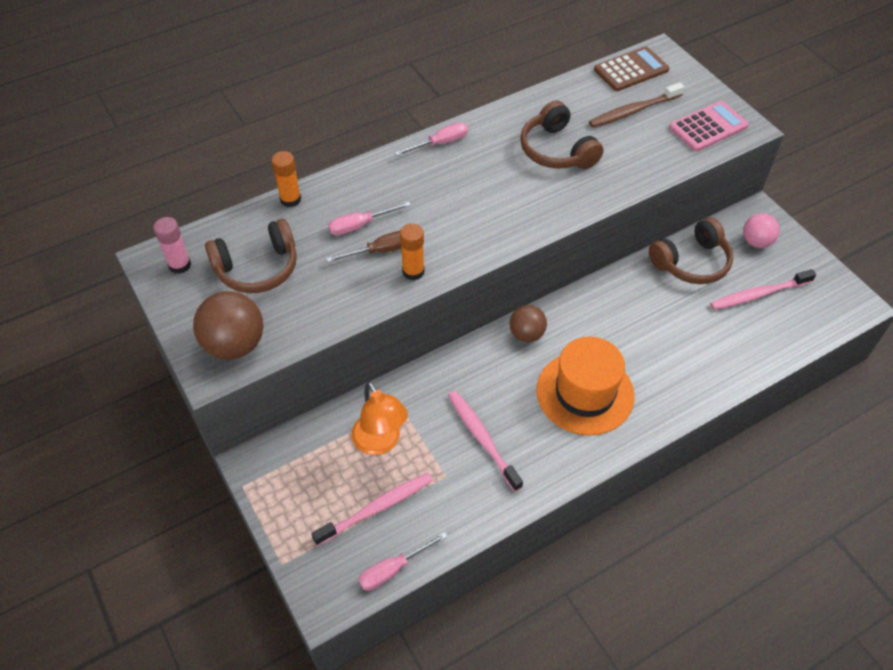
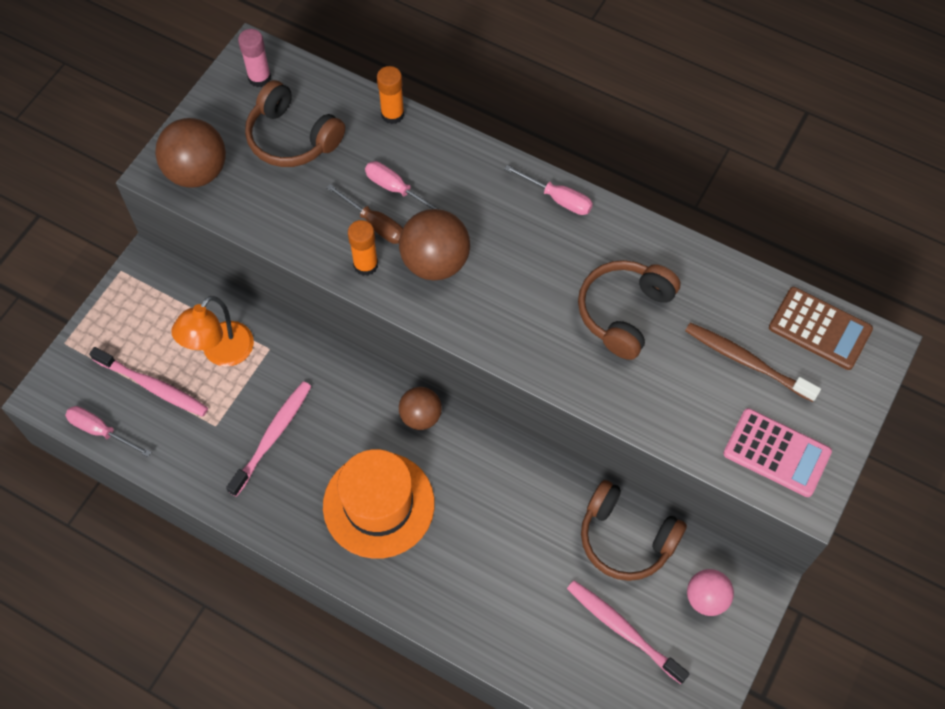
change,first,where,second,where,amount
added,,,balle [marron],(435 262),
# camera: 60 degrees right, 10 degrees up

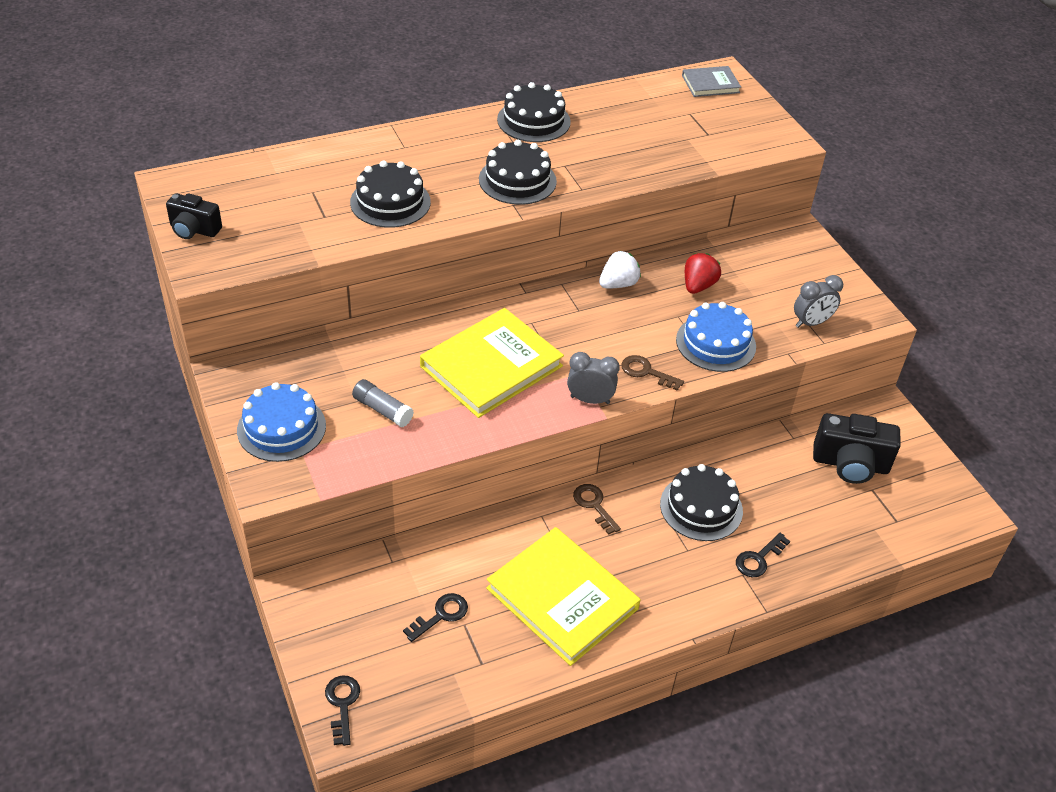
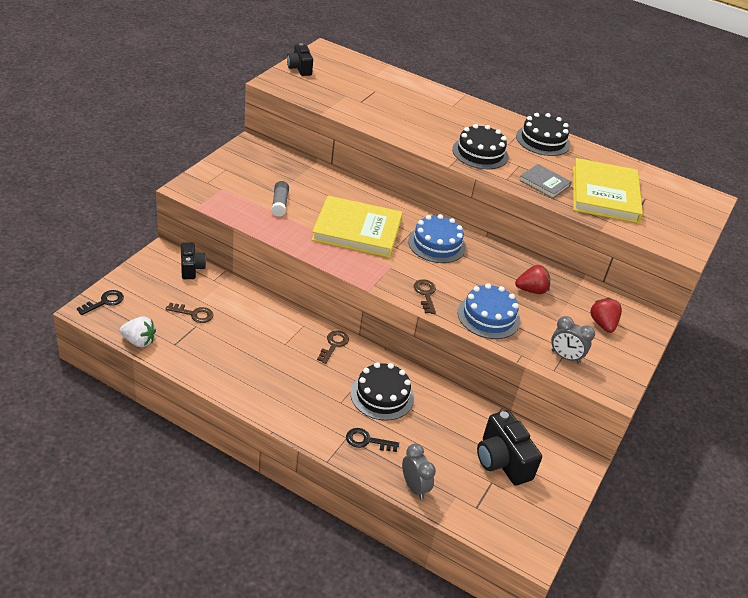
change,first,where,second,where,amount
moved,fraise [blanc],(618 284),,(139 341),
recoloured,clé [noir],(441 615),clé [marron],(194 314),
added,,,appareil photo [noir],(191 268),
moved,réveil [gris],(590 400),,(414 487),
moved,gâteau [bleu],(281 428),,(436 244),
moved,livre [gris],(710 84),,(544 183),
moved,livre [jaune],(562 598),,(605 194),
added,,,fraise [rouge],(602 324),
removed,gâteau [noir],(390 202),,,
# camera: 50 degrees right, 5 degrees down

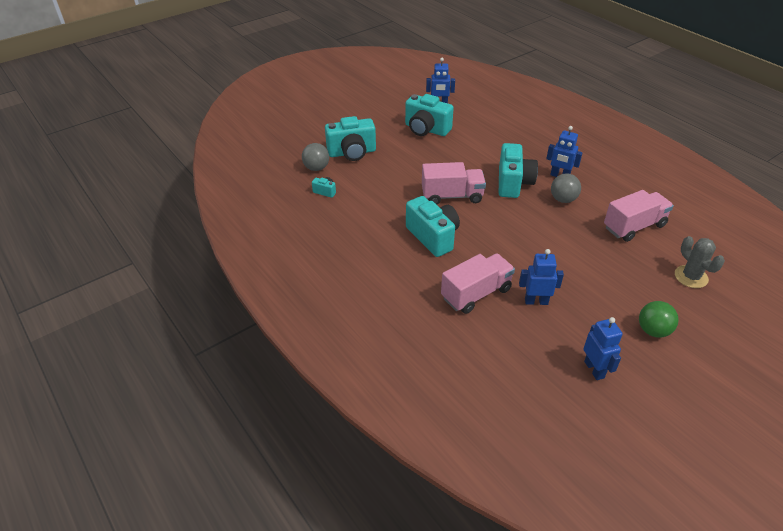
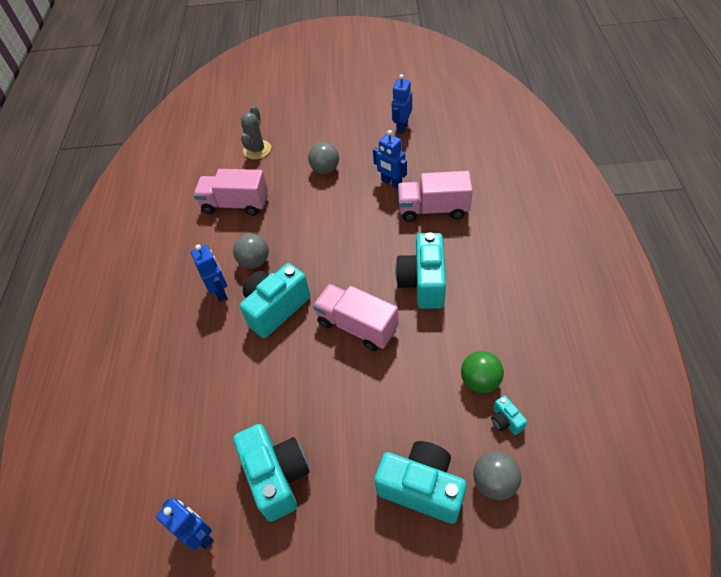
change,first,where,second,where,amount
added,,,balle [gris],(325 169),
moved,balle [vert],(653 331),,(480 381),
# camera: 140 degrees left, 10 degrees up

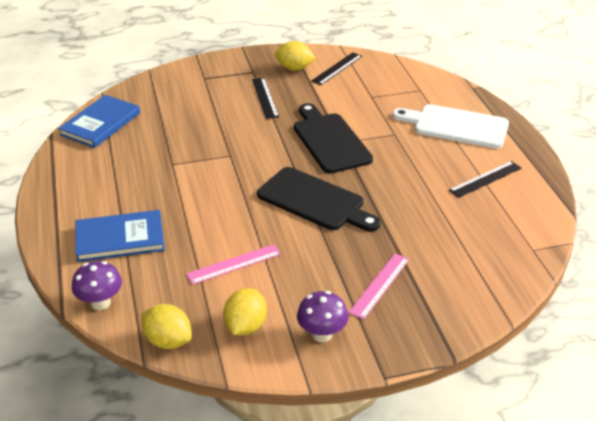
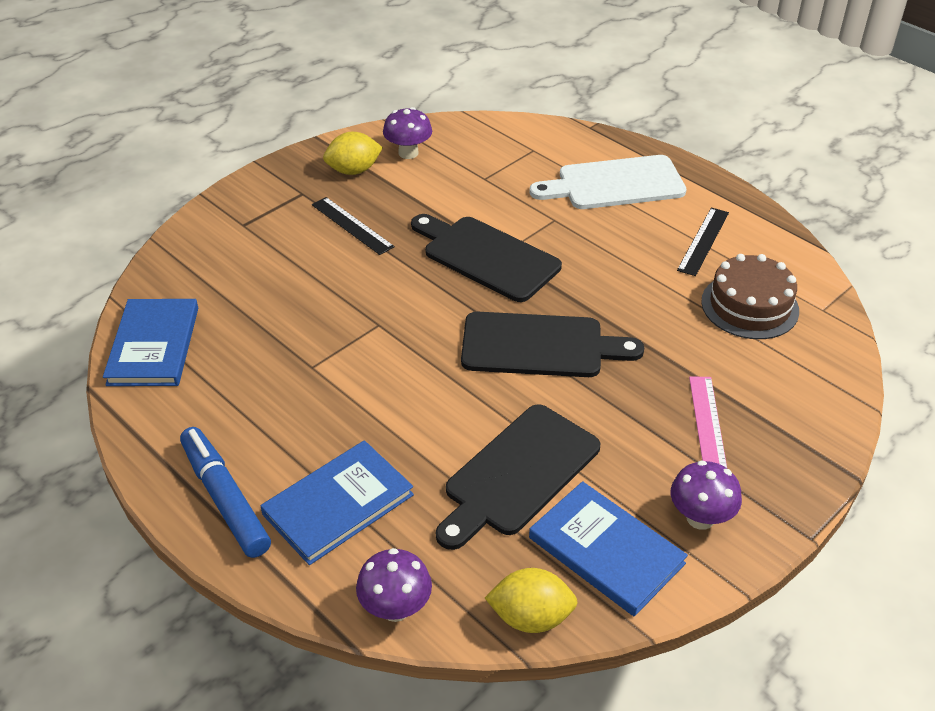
change,first,where,second,where,amount
added,,,feutre [bleu],(225 498),
replaced,règle [noir],(337 68),champignon [violet],(408 153),
replaced,règle [rose],(234 264),planche à découper [noir],(518 474),
replaced,citron [jaune],(245 326),livre [bleu],(606 551),
added,,,gâteau [marron],(749 306),
# camera: 30 degrees left, 5 degrees up

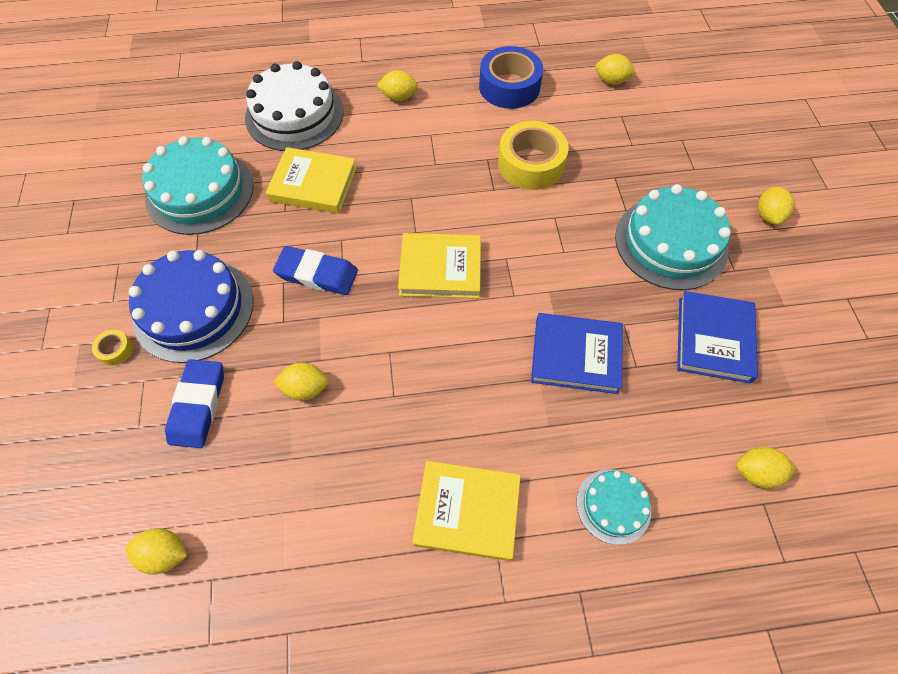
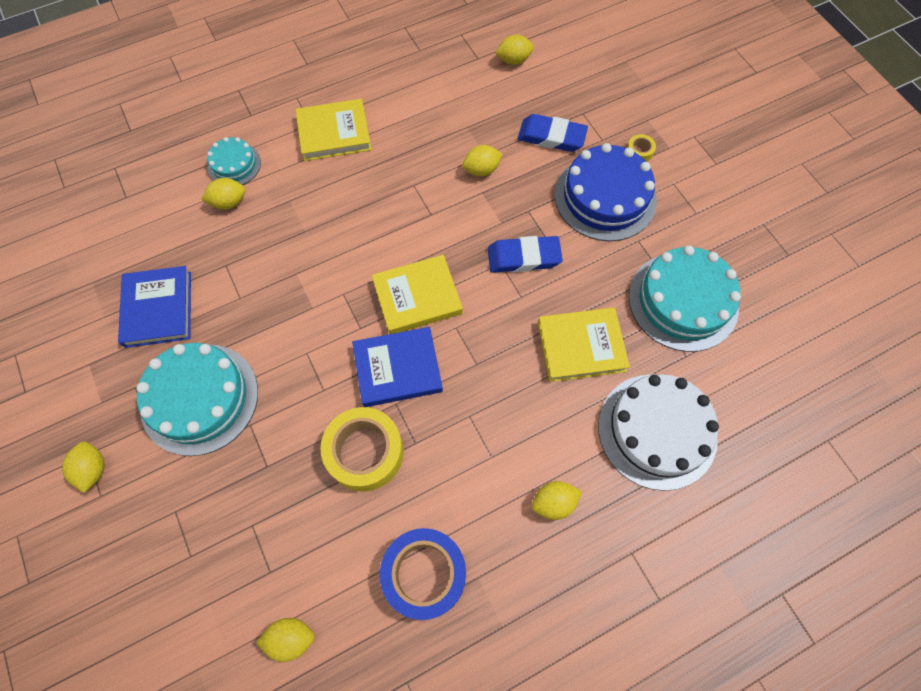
change,first,where,second,where,amount
moved,citron [jaune],(756 472),,(229 202),
moved,livre [bleu],(575 355),,(398 369),
turned,gomme [bleu],(198 405),,(551 137),60 degrees counterclockwise
# camera: 160 degrees right, 5 degrees up

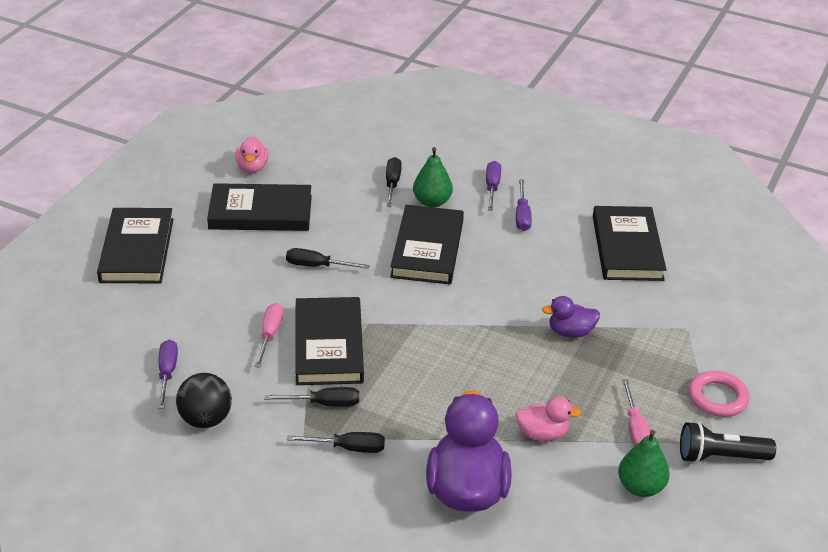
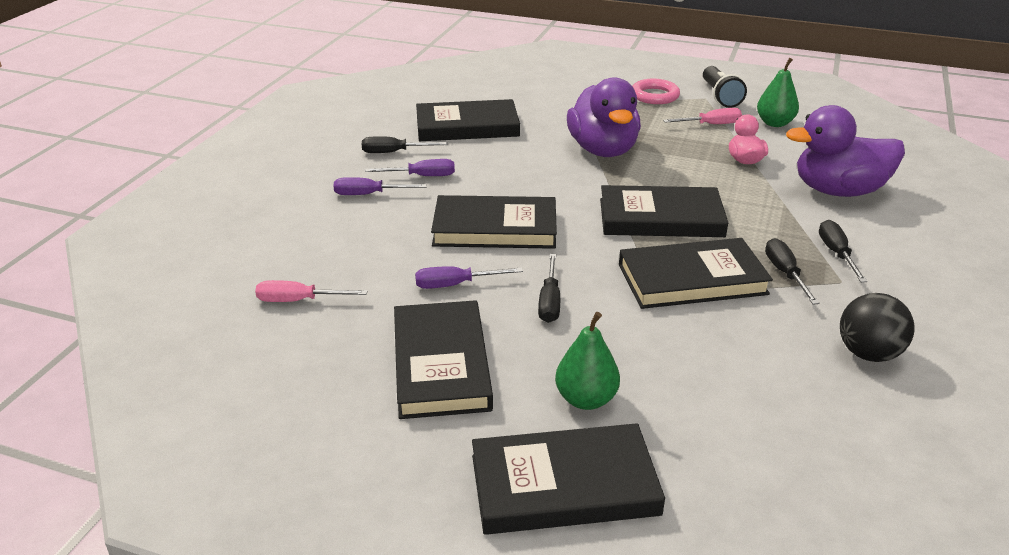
change,first,where,second,where,amount
moved,tournevis [rose],(270 335),,(299 301),
moved,tournevis [noir],(392 184),,(394 152),
moved,tournevis [violet],(167 373),,(455 285),
moved,poire [vert],(432 202),,(586 399),
resized,canard [violet],(570 332),,(603 150),x1.96
added,,,livre [noir],(661 218),
removed,canard [rose],(252 167),,,
# camera: 95 degrees left, 5 degrees down

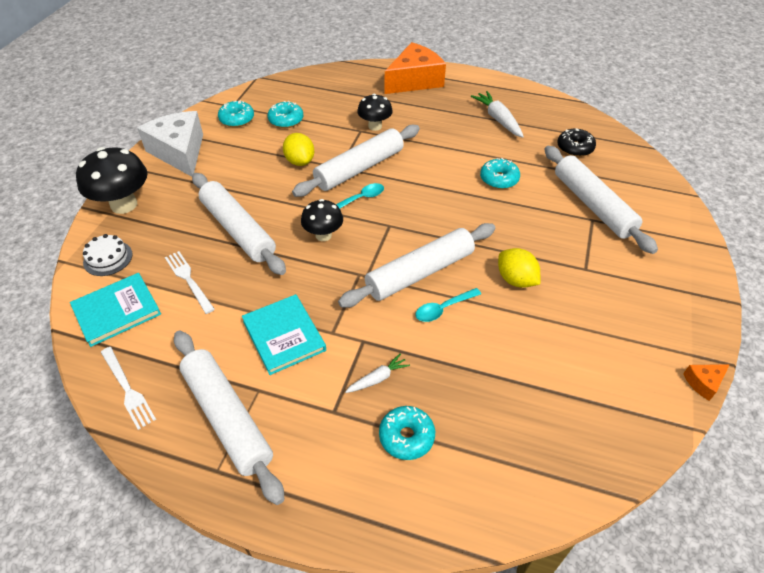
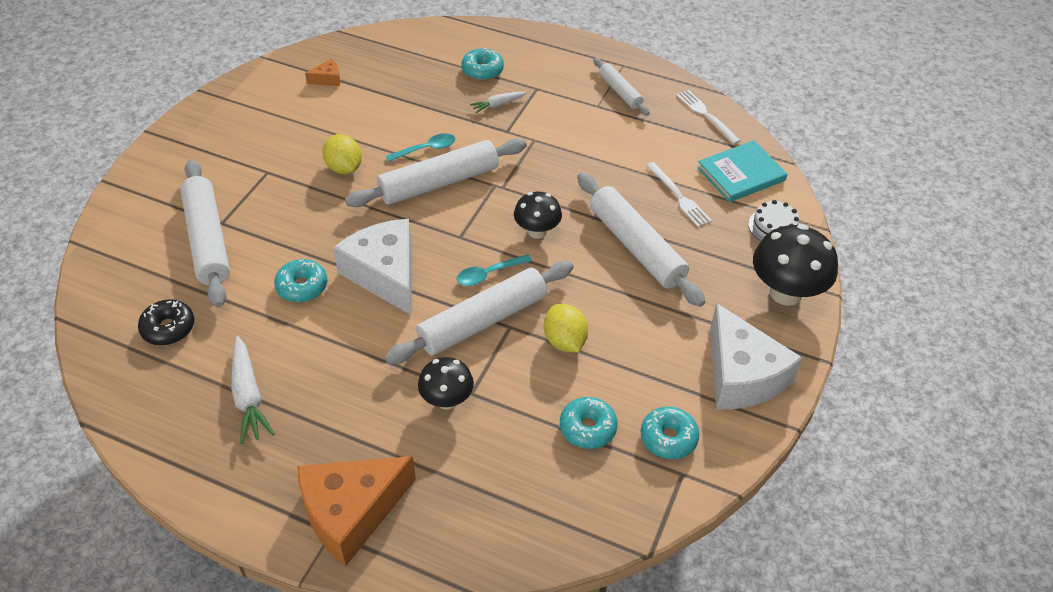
change,first,where,second,where,amount
moved,fromage [orange],(703 383),,(327 79),
added,,,fromage [blanc],(385 274),
resized,rouleau à pâtisserie [blanc],(227 417),,(620 91),x0.56
removed,livre [turquoise],(284 335),,,
# camera: 175 degrees left, 0 degrees up

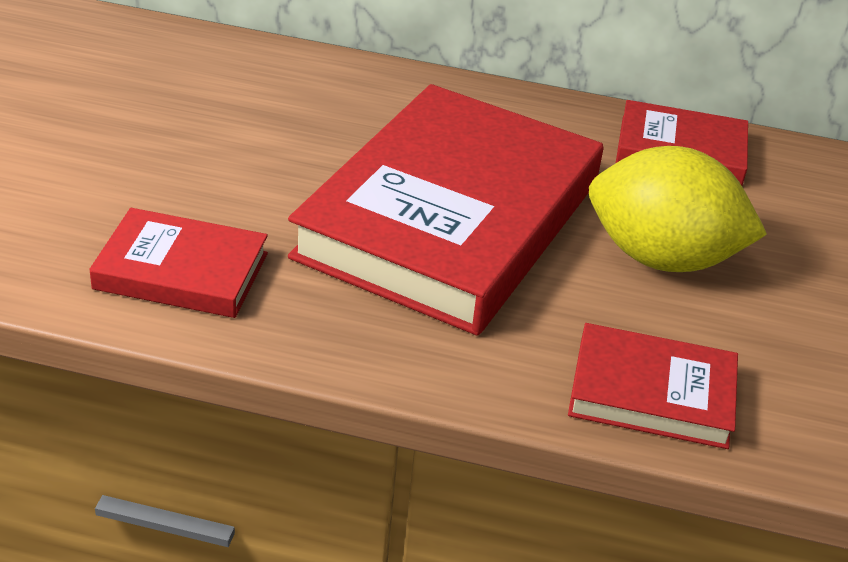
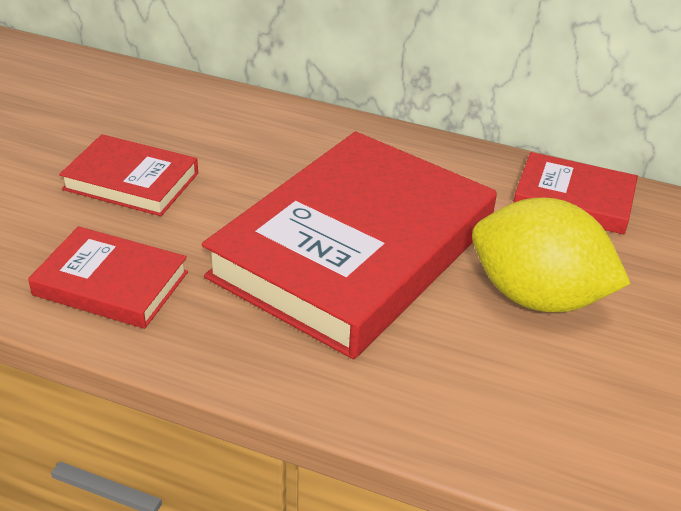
change,first,where,second,where,amount
moved,livre [rouge],(651 393),,(131 181),
# camera: 10 degrees right, 0 degrees up

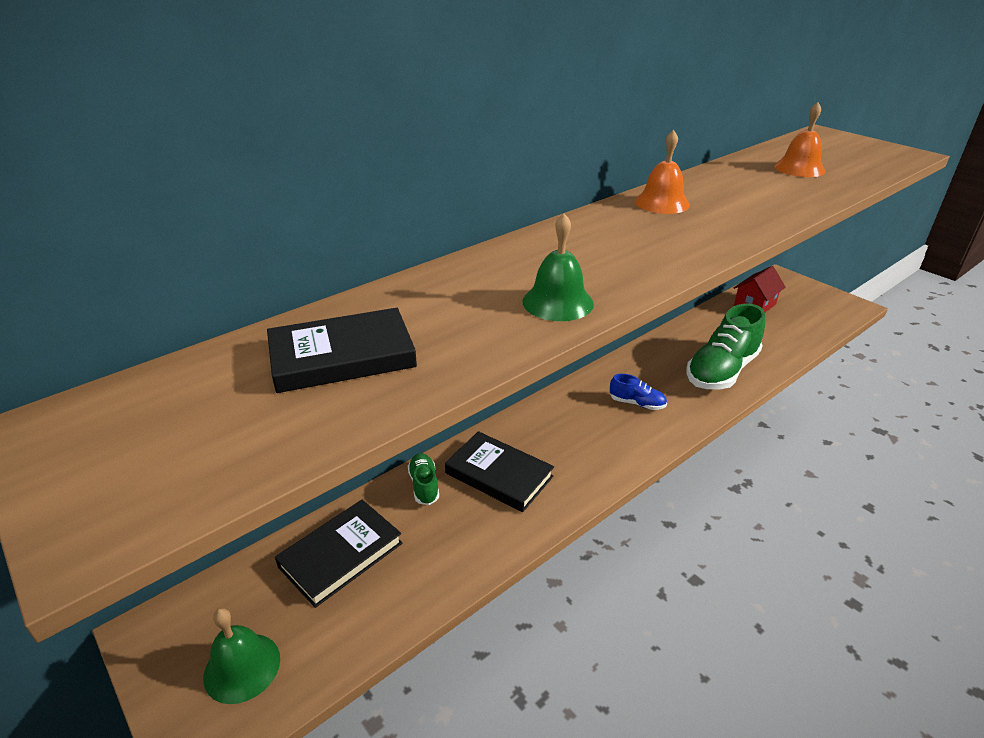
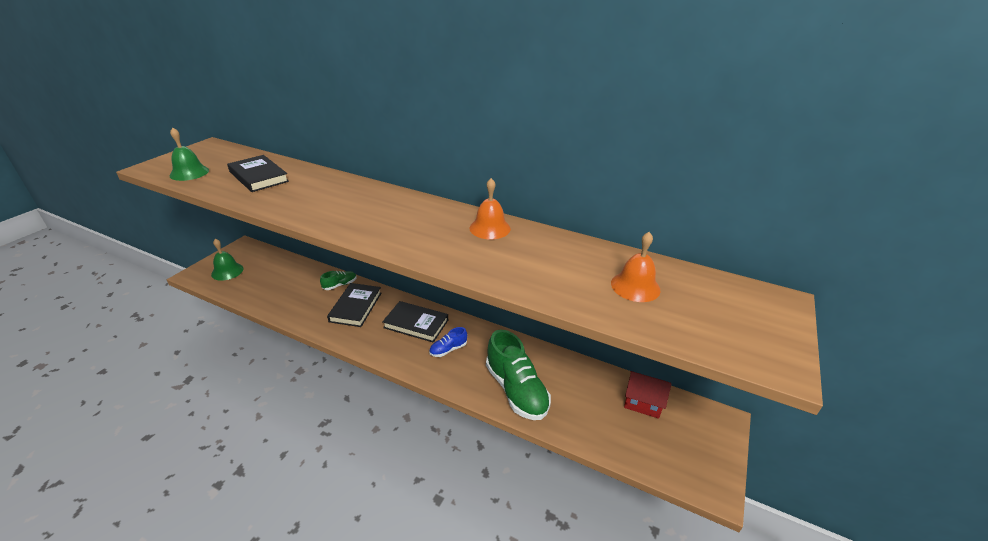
change,first,where,second,where,amount
moved,cloche [vert],(557 302),,(189 173),
moved,livre [noir],(341 555),,(416 324),
turned,chaussure [bleu],(637 403),,(448 349),60 degrees clockwise
turned,chaussure [vert],(721 371),,(516 390),135 degrees counterclockwise
# camera: 65 degrees right, 0 degrees up

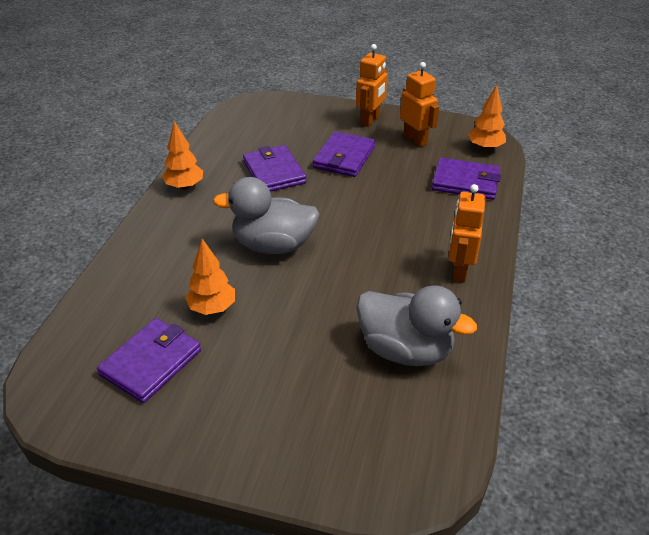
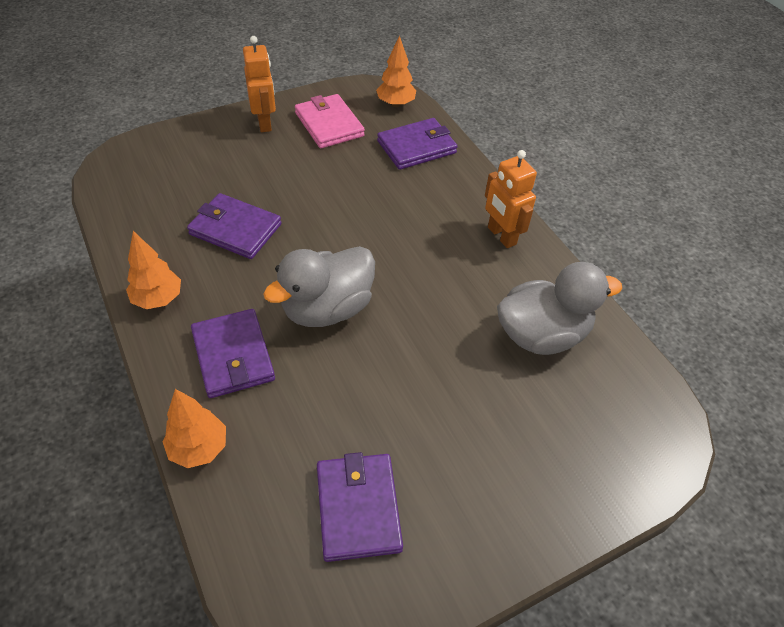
change,first,where,second,where,amount
moved,arbre [orange],(212 308),,(199 448),
moved,portefeuille [violet],(344 157),,(233 356),
replaced,robot [orange],(415 140),portefeuille [rose],(329 124),
# camera: 45 degrees left, 10 degrees up

